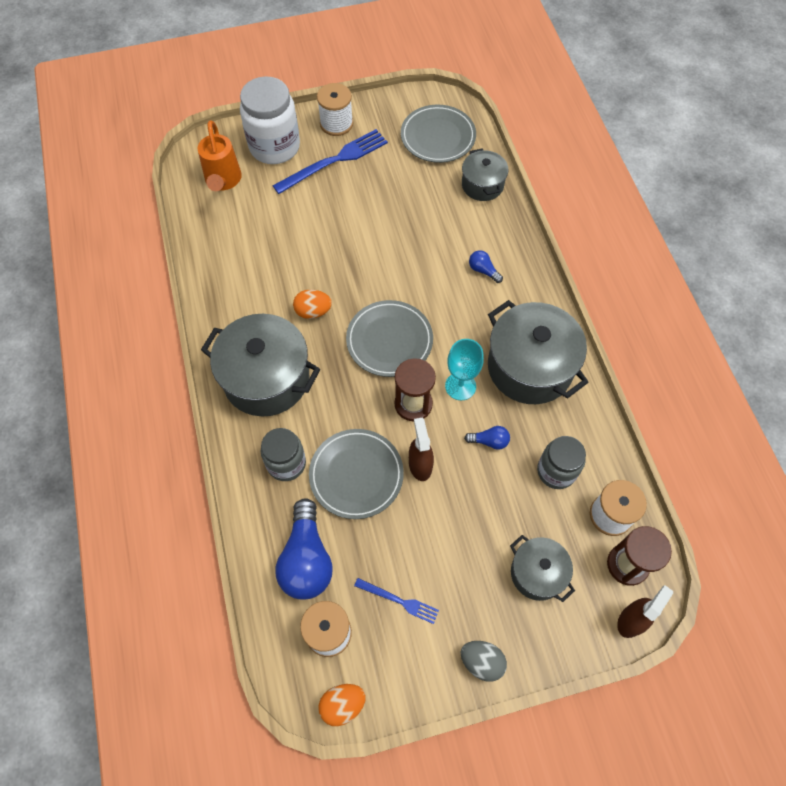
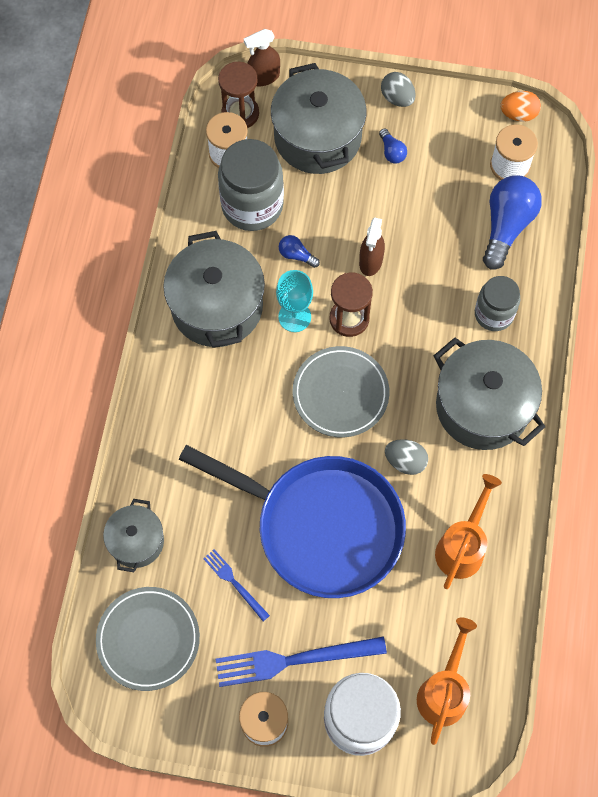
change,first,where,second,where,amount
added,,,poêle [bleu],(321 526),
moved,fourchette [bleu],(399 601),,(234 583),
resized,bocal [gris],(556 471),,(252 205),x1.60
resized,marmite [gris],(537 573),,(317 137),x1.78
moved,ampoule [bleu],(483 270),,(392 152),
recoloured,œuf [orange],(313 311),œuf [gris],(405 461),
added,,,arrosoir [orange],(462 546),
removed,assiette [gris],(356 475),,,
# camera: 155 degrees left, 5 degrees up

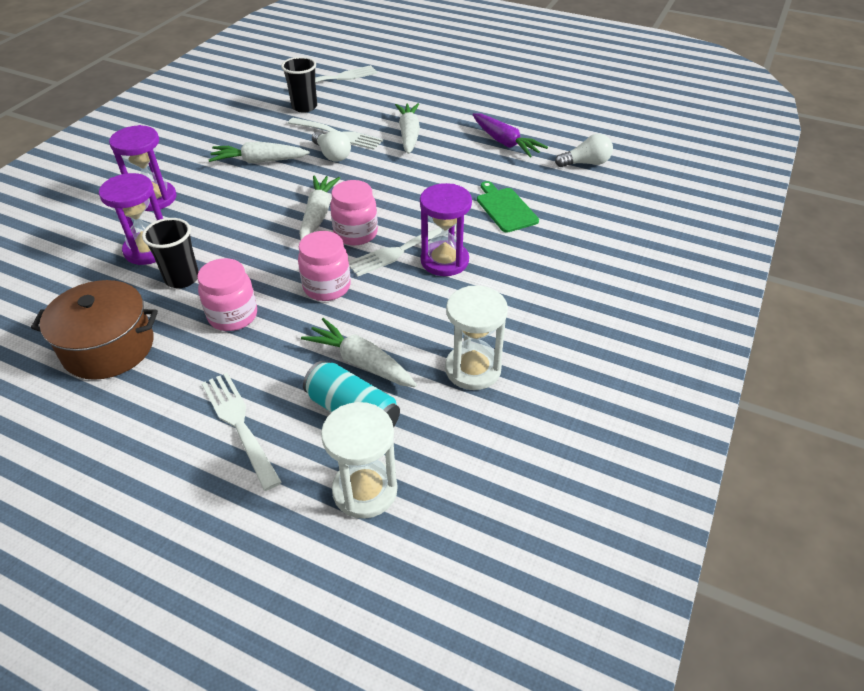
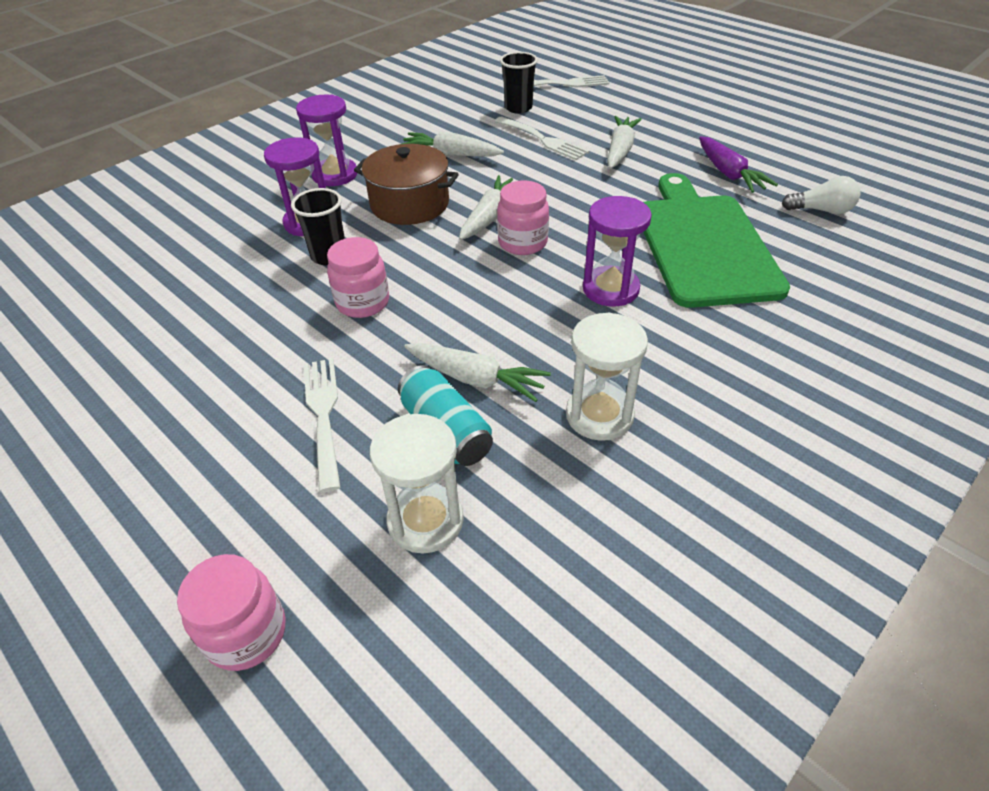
change,first,where,second,where,amount
moved,bocal [rose],(327 287),,(246 633),
moved,marmite [marron],(108 347),,(409 204),
turned,carotte [blanc],(361 362),,(476 379),150 degrees clockwise
resized,planche à découper [vert],(505 208),,(703 245),x2.25
removed,ampoule [blanc],(332 155),,,
removed,fourchette [blanc],(402 250),,,
# camera: 20 degrees right, 0 degrees up

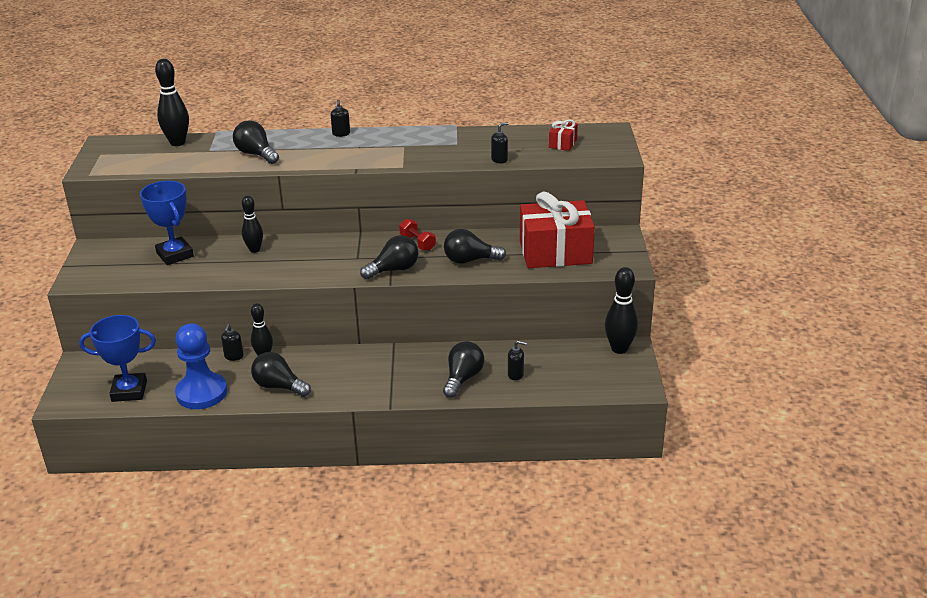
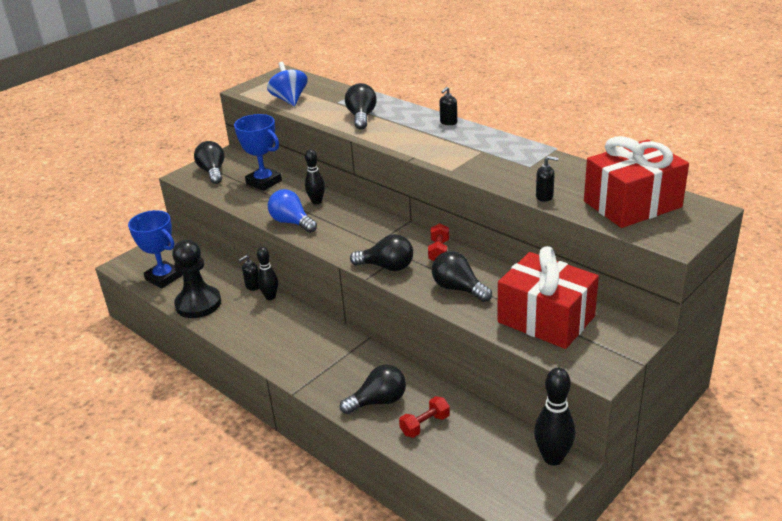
change,first,where,second,where,amount
recoloured,pion [bleu],(201 393),pion [noir],(198 304),
moved,ampoule [noir],(279 386),,(213 172),
turned,trophée [bleu],(175 255),,(264 182),60 degrees counterclockwise
added,,,toupie [bleu],(289 100),
added,,,ampoule [bleu],(292 222),
replaced,distributeur de savon [noir],(516 374),haltère [rouge],(425 425),
resized,cadeau [rouge],(562 143),,(632 204),x2.32
removed,quille [noir],(177 143),,,
# camera: 45 degrees right, 0 degrees up

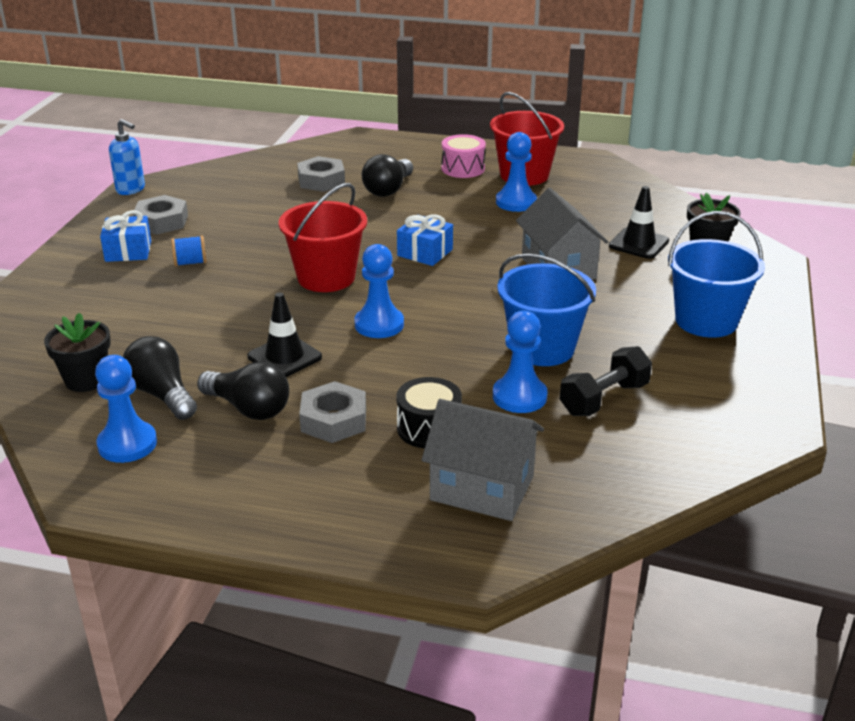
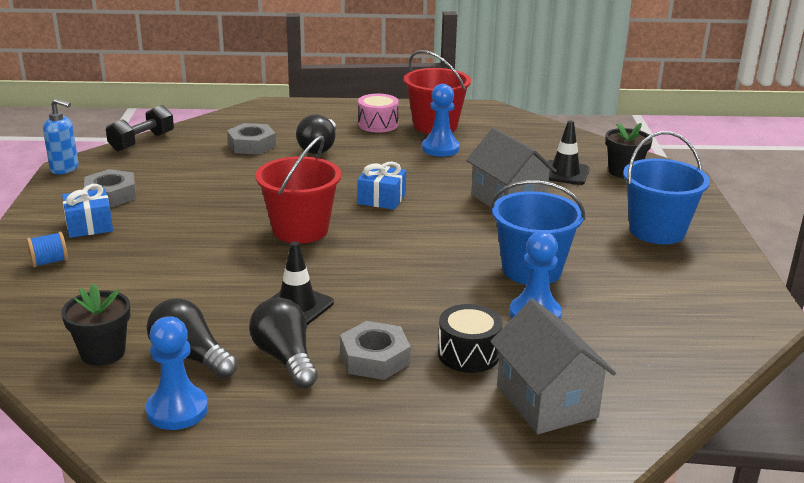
change,first,where,second,where,amount
moved,bobine [bleu],(190 263),,(49 262),
moved,haltère [noir],(604 399),,(142 142),
turned,ampoule [noir],(248 408),,(285 358),135 degrees counterclockwise
turned,maison [gris],(482 488),,(546 401),60 degrees clockwise
removed,pion [bleu],(379 324),,,
# camera: 15 degrees left, 5 degrees down

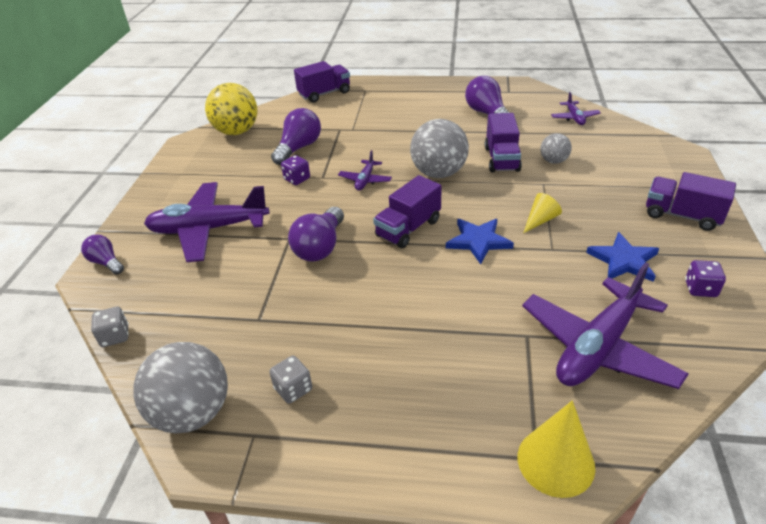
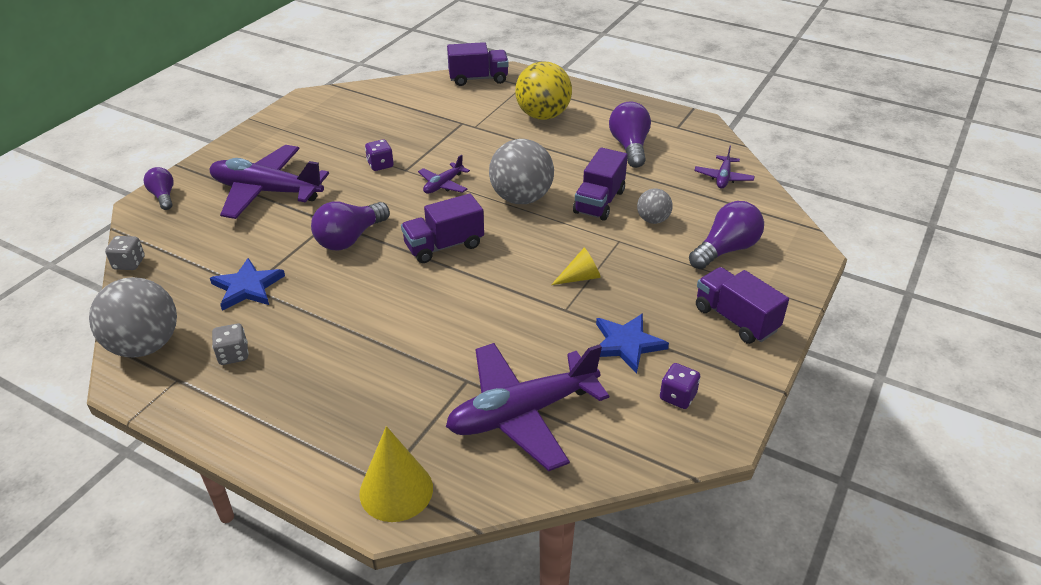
change,first,where,second,where,amount
moved,étoile [bleu],(478 241),,(247 287),
moved,balle [jaune],(236 132),,(543 116),
moved,ampoule [violet],(299 148),,(726 249),
# camera: 20 degrees right, 0 degrees up

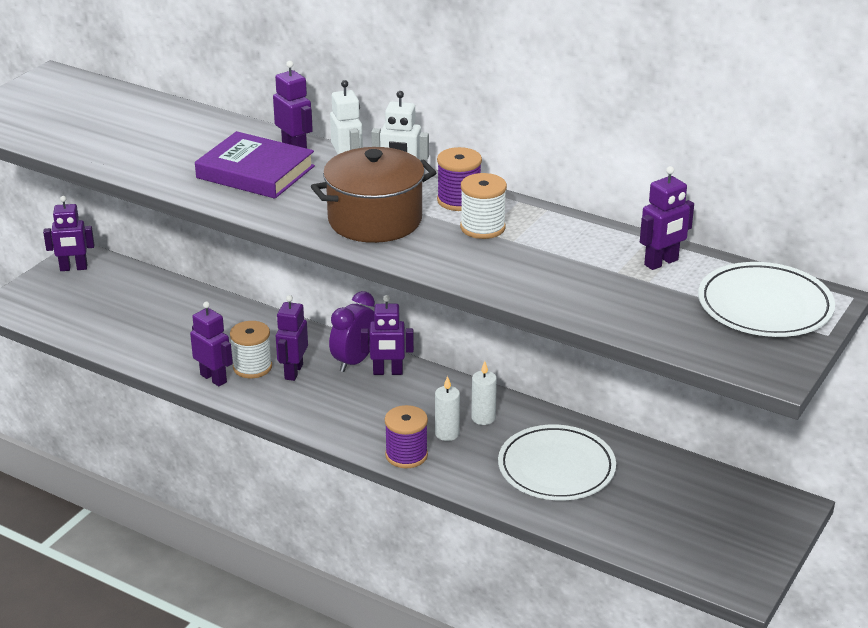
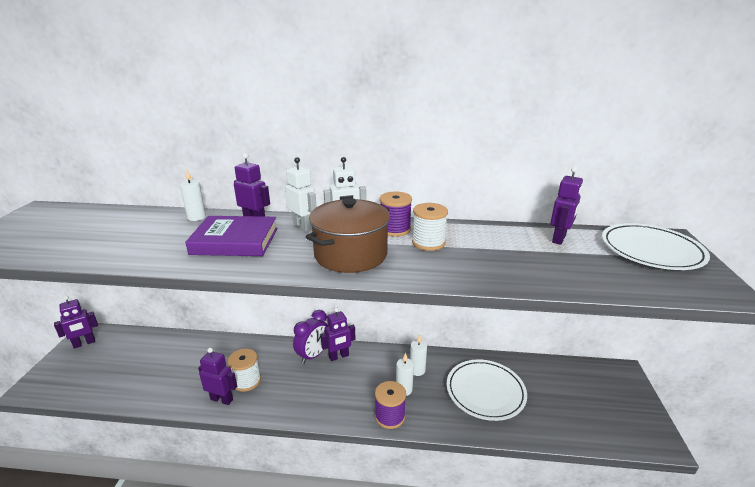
change,first,where,second,where,amount
added,,,bougie [blanc],(196 217),
turned,réveil [violet],(354 361),,(313 355),150 degrees counterclockwise
removed,robot [violet],(293 372),,,
# camera: 25 degrees left, 5 degrees down

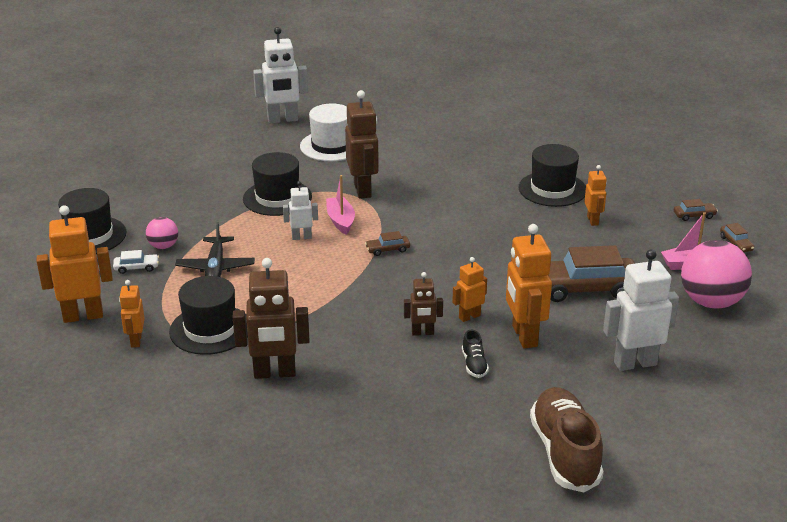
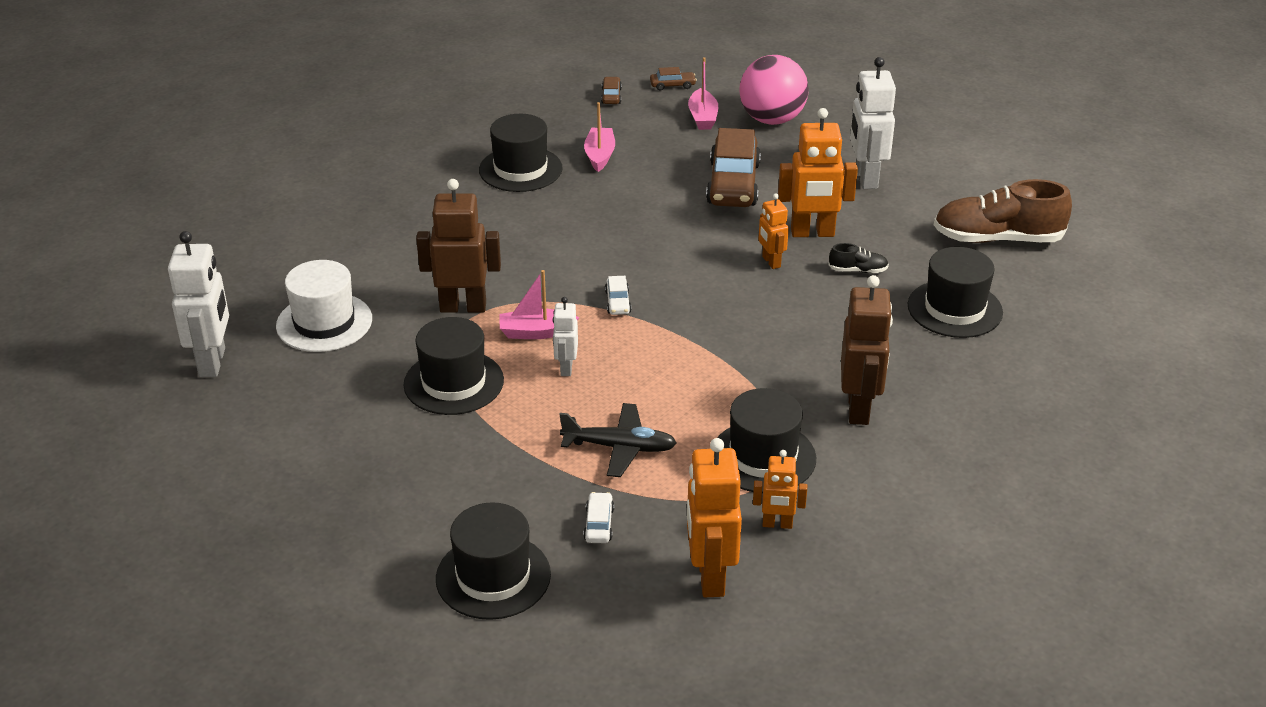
change,first,where,second,where,amount
replaced,robot [orange],(593 220),bateau [rose],(600 155),
recoloured,voiture [marron],(388 249),voiture [blanc],(618 302),
added,,,chapeau [noir],(954 309),
removed,balle [rose],(163 246),,,
removed,robot [marron],(422 333),,,
# camera: 80 degrees left, 5 degrees up

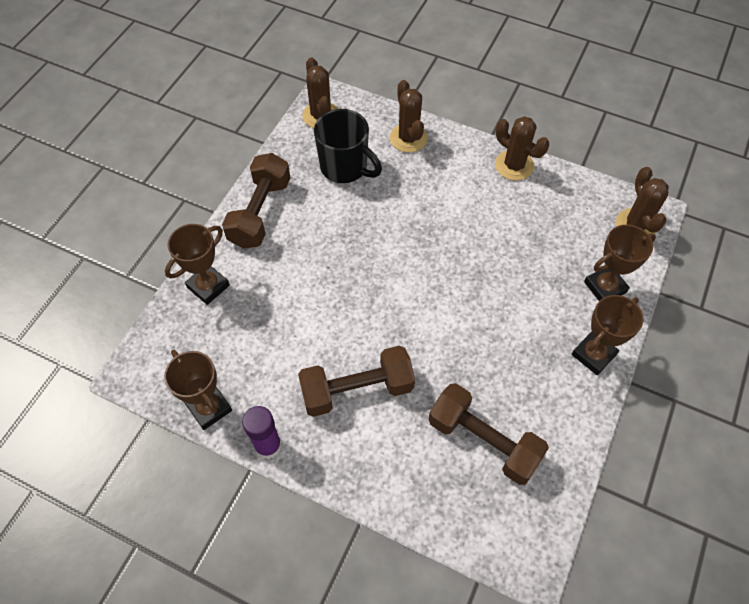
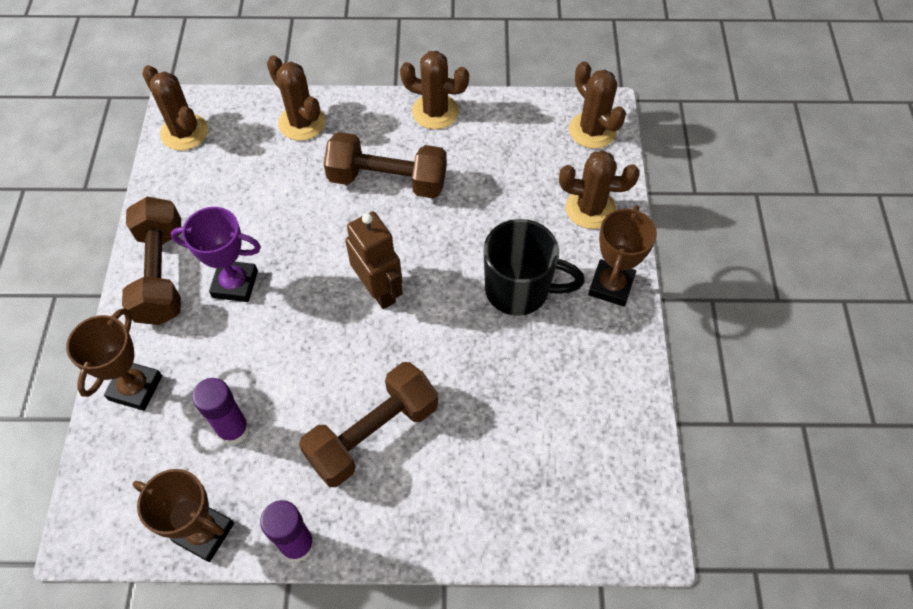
change,first,where,second,where,amount
added,,,trophée [violet],(235 284),
added,,,bâton de colle [violet],(233 430),
moved,haltère [marron],(483 440),,(387 180),
added,,,robot [marron],(379 290),
moved,tasse [noir],(345 168),,(519 290),
replaced,trophée [marron],(605 287),cactus [marron],(590 209),
# camera: 25 degrees left, 0 degrees up

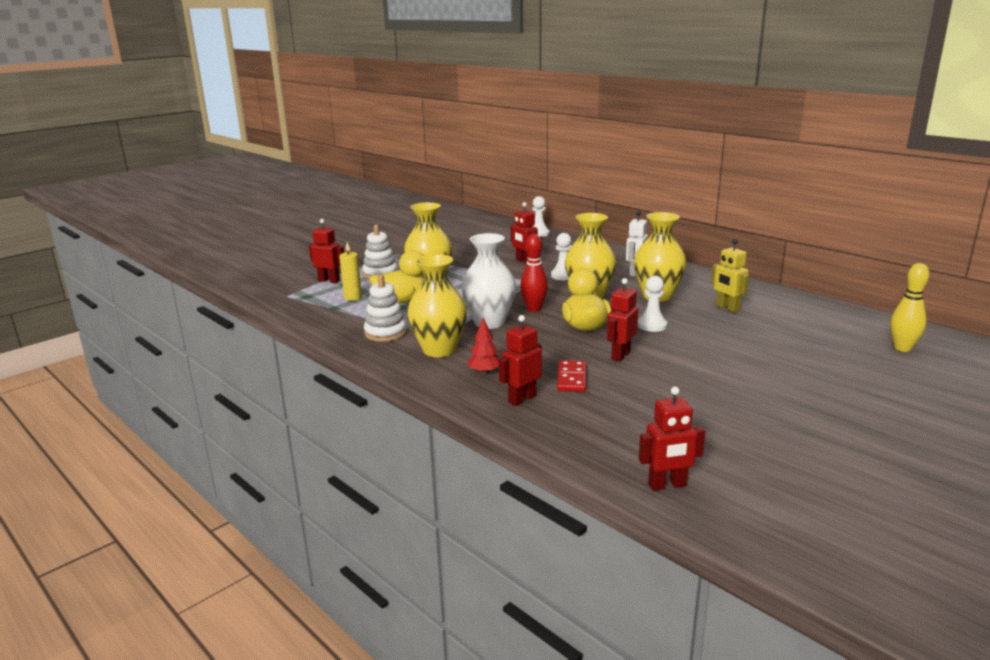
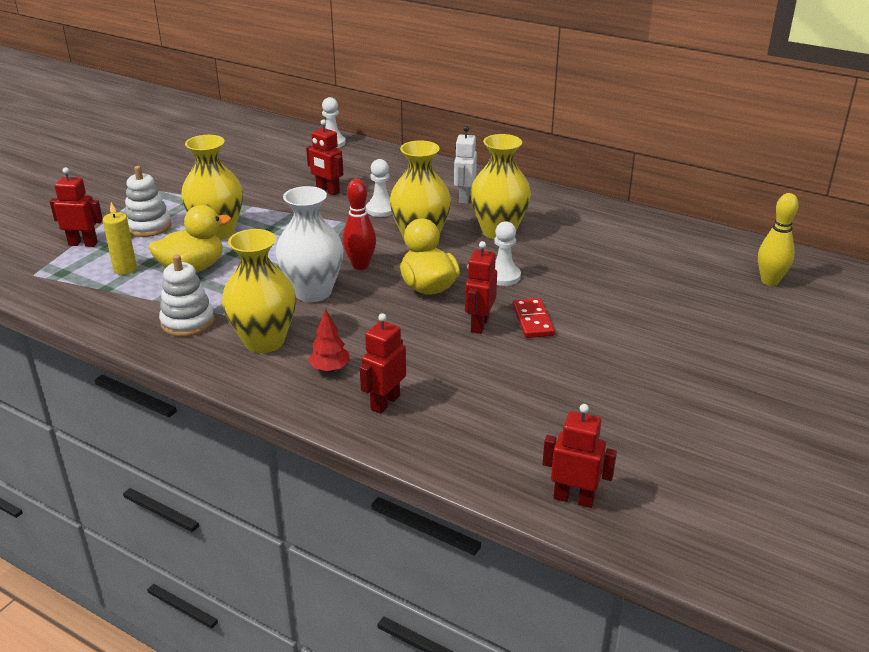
change,first,where,second,where,amount
moved,domino [rouge],(572 378),,(533 320),
turned,robot [rouge],(667 485),,(574 498),135 degrees counterclockwise
removed,robot [jaune],(727 308),,,
# camera: 15 degrees left, 10 degrees up

